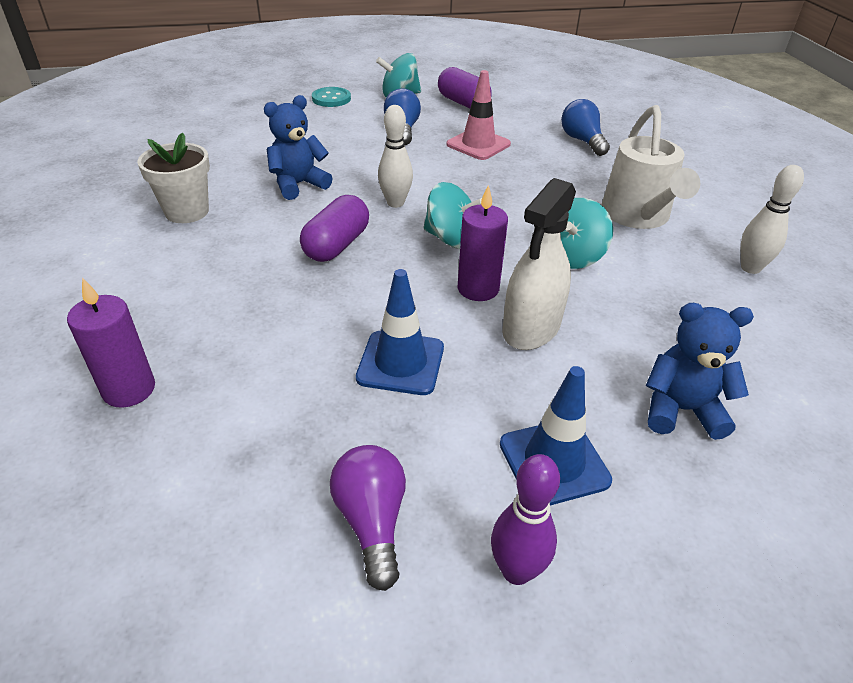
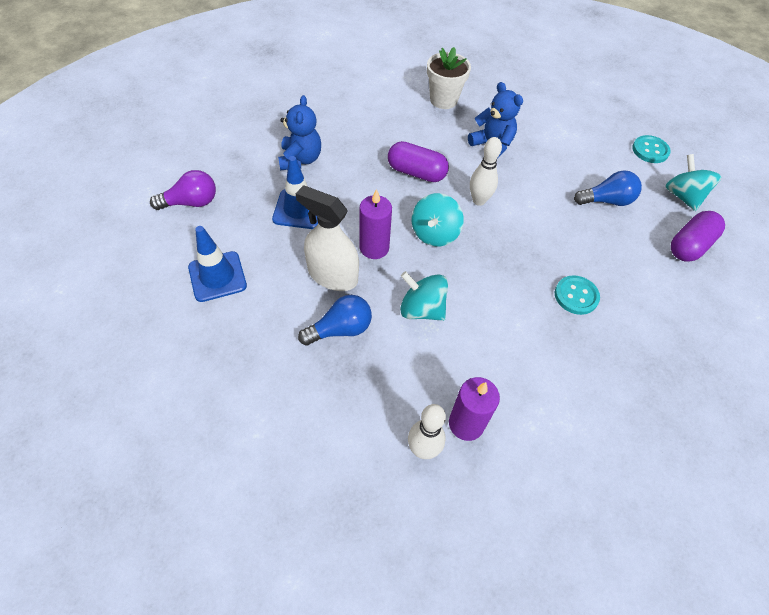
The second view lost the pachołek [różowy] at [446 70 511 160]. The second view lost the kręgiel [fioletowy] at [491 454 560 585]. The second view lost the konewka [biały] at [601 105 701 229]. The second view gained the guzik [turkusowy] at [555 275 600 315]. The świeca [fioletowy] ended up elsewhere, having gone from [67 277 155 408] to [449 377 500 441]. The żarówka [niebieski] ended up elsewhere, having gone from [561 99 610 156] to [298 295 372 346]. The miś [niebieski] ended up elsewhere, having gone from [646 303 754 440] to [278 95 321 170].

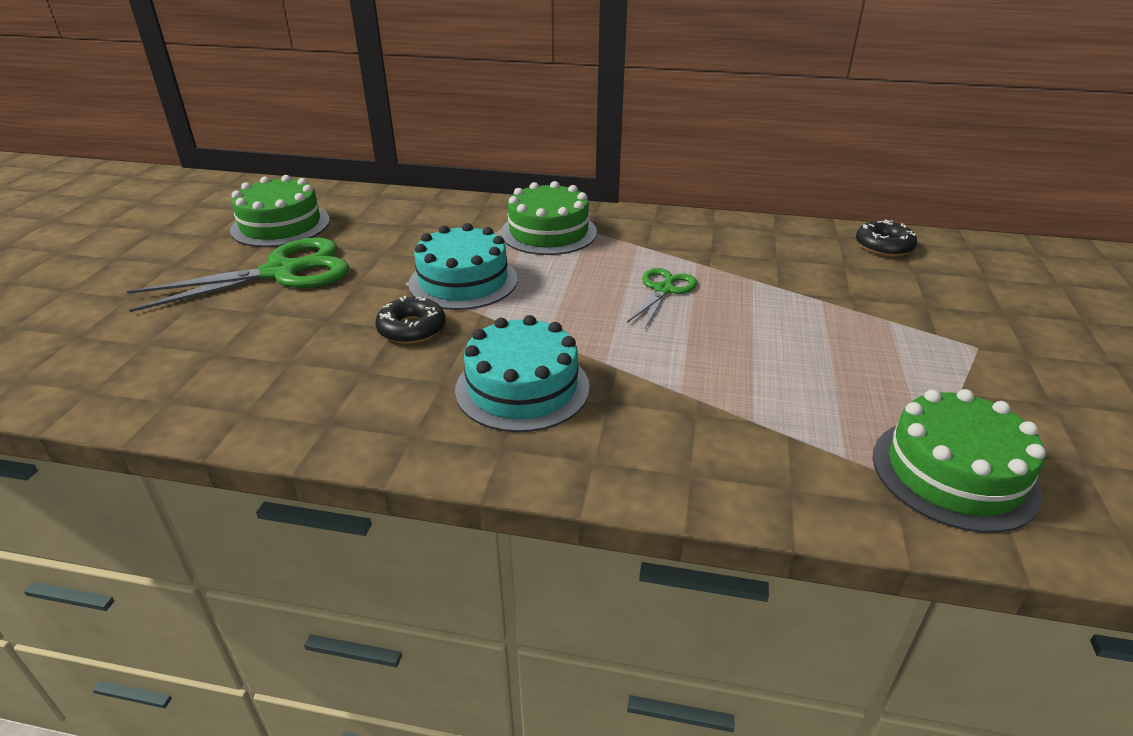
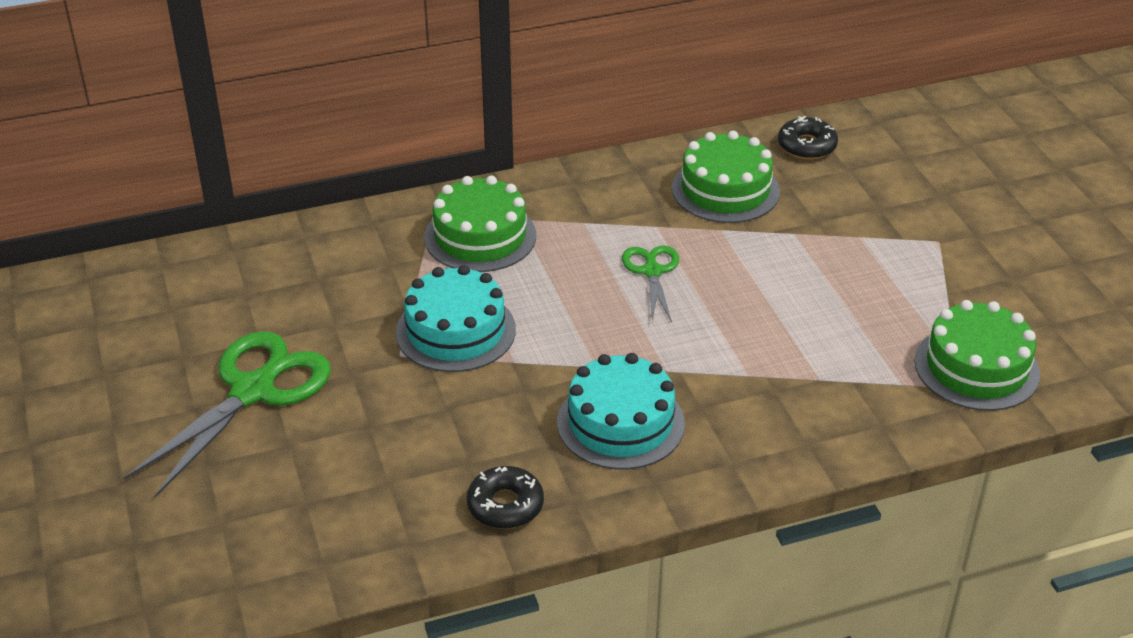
The tort [zielony] ended up elsewhere, having gone from [230 175 330 247] to [672 131 780 223]. The donut [czarny] ended up elsewhere, having gone from [375 296 446 344] to [467 466 544 529].

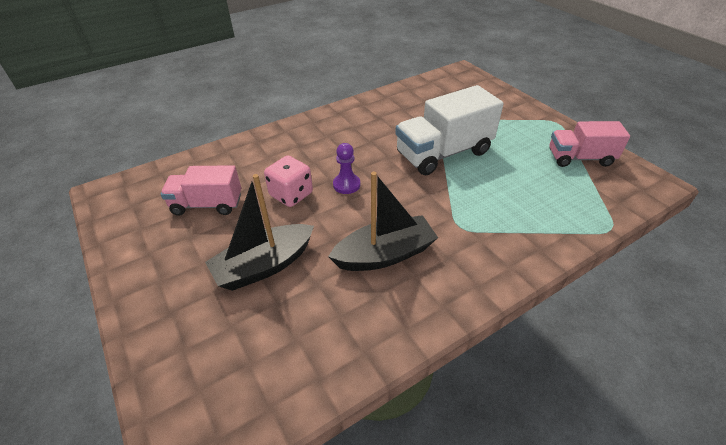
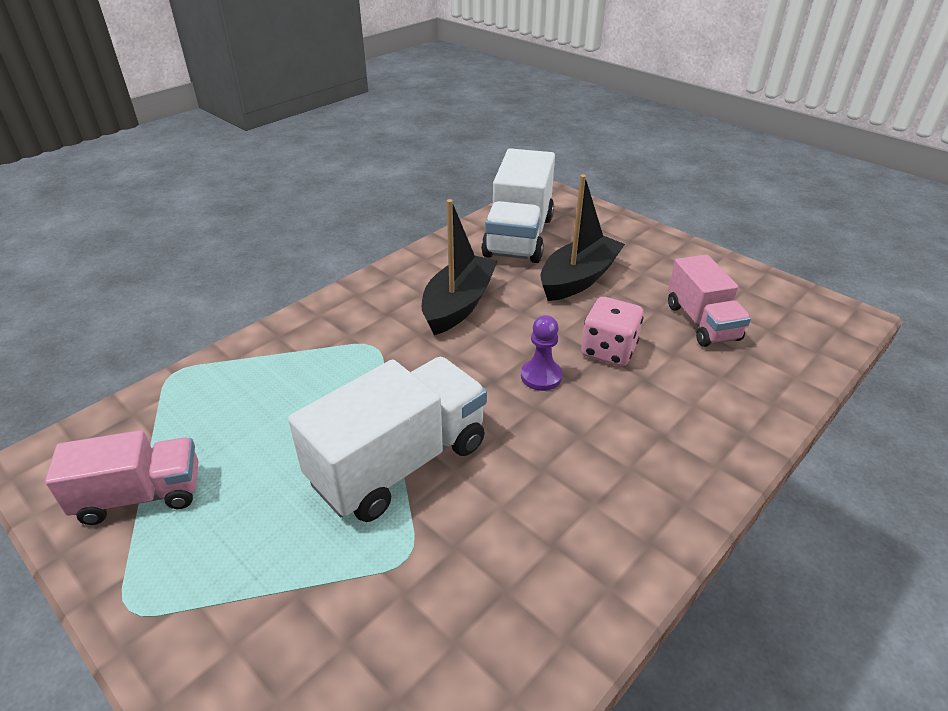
The second view gained the ciężarówka [biały] at [481 148 555 263]. The ciężarówka [różowy] at [161 165 241 216] ended up facing another way, 90 degrees clockwise from before. The łódka [czarny] at [328 172 438 271] ended up facing another way, 150 degrees clockwise from before.

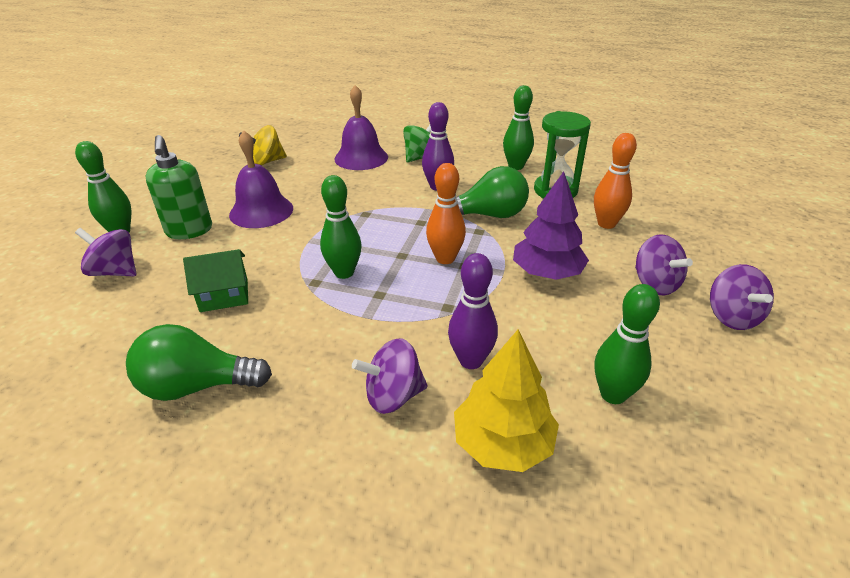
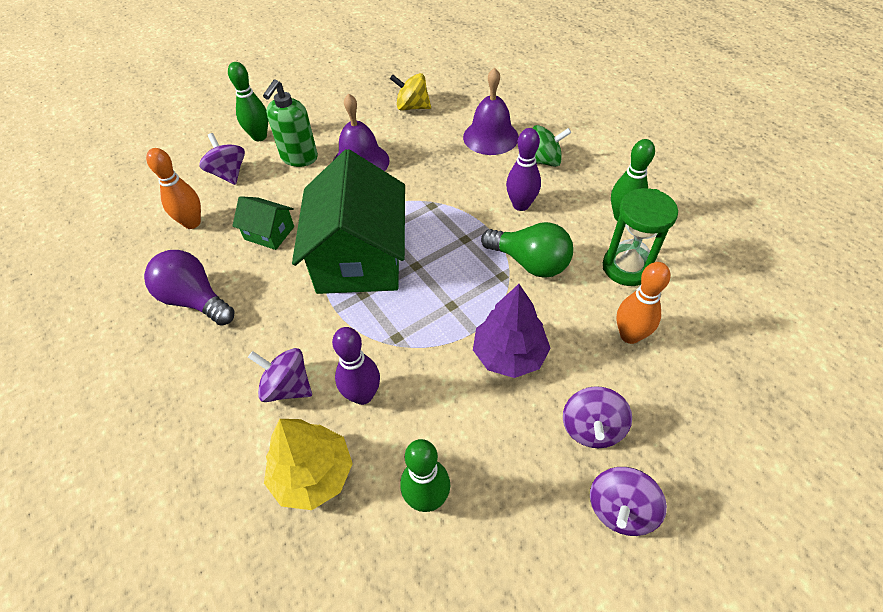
The kręgiel [pomarańczowy] ended up elsewhere, having gone from [426 163 466 264] to [146 148 201 229]. Where the kręgiel [zielony] stood at [320 175 361 279], the domek [zielony] came to stand at [292 149 405 294]. What was the żarówka [zielony] at [126 324 272 401] turned into the żarówka [fioletowy] at [144 250 235 326].

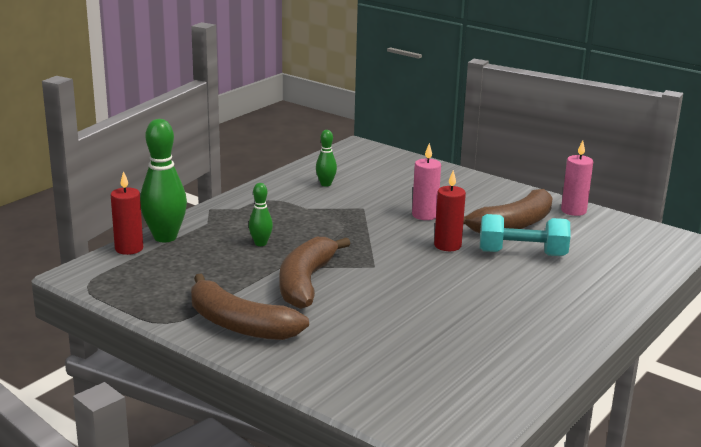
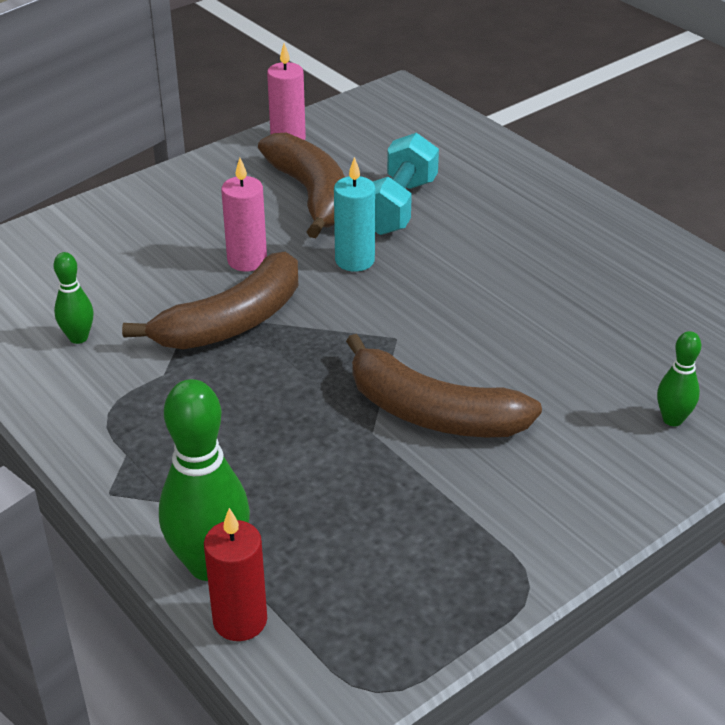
The banan [brązowy] ended up elsewhere, having gone from [191 274 309 340] to [122 252 298 349]. The kręgiel [zielony] ended up elsewhere, having gone from [249 183 273 246] to [657 331 701 426]. What was the świeca [czerwony] at [434 170 466 251] turned into the świeca [turkusowy] at [334 157 375 272].

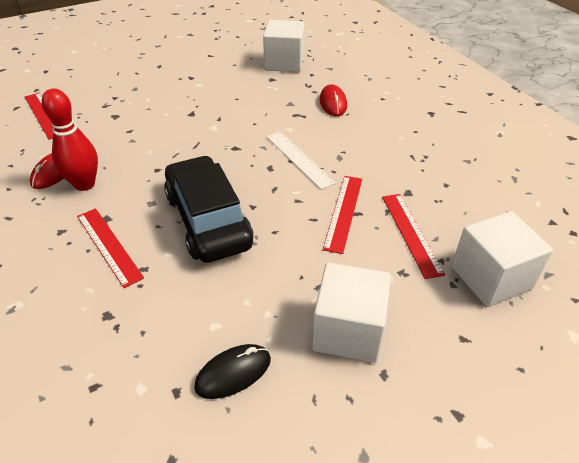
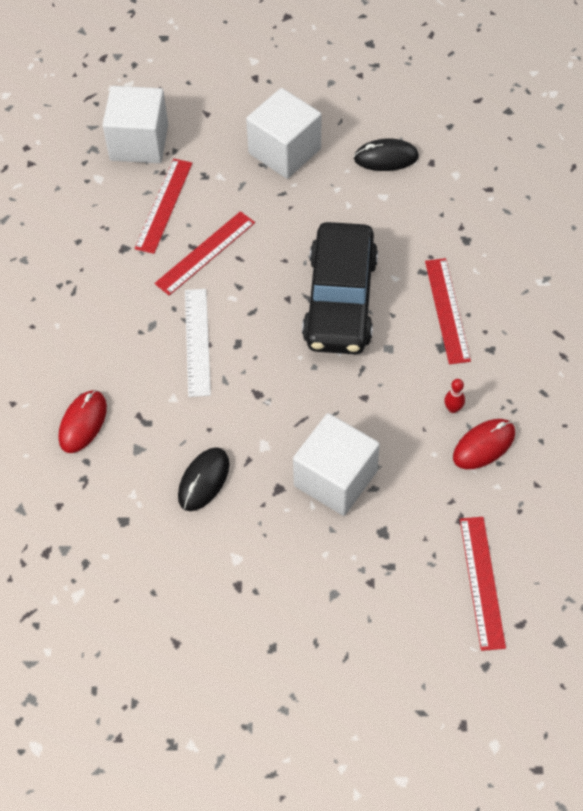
The second view gained the myszka [czarny] at [178 447 229 511]. The sześcian [biały] ended up elsewhere, having gone from [263 20 305 72] to [293 413 380 516]. The size of the kręgiel [czerwony] at [42 88 98 191] changed by a factor of 0.41.

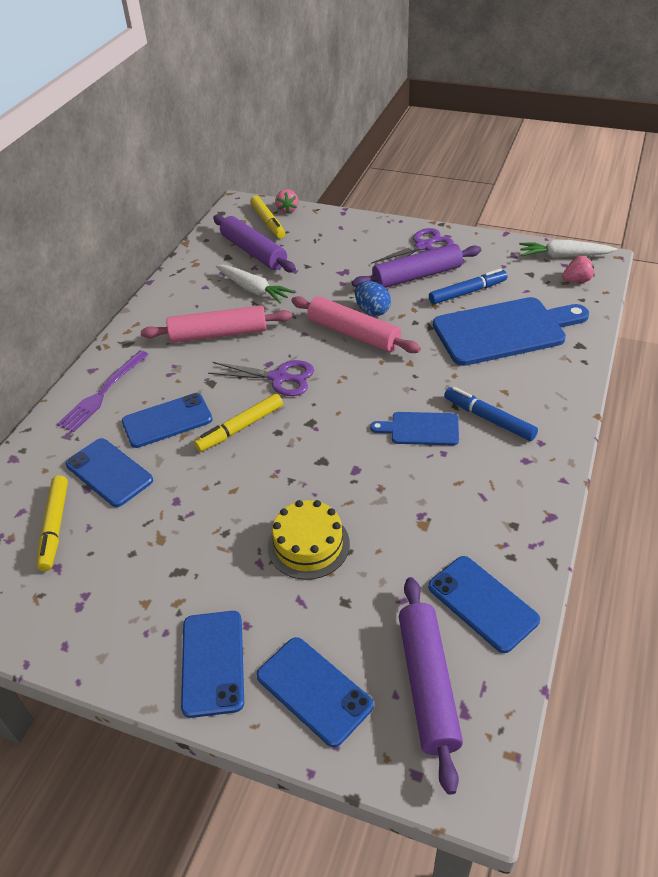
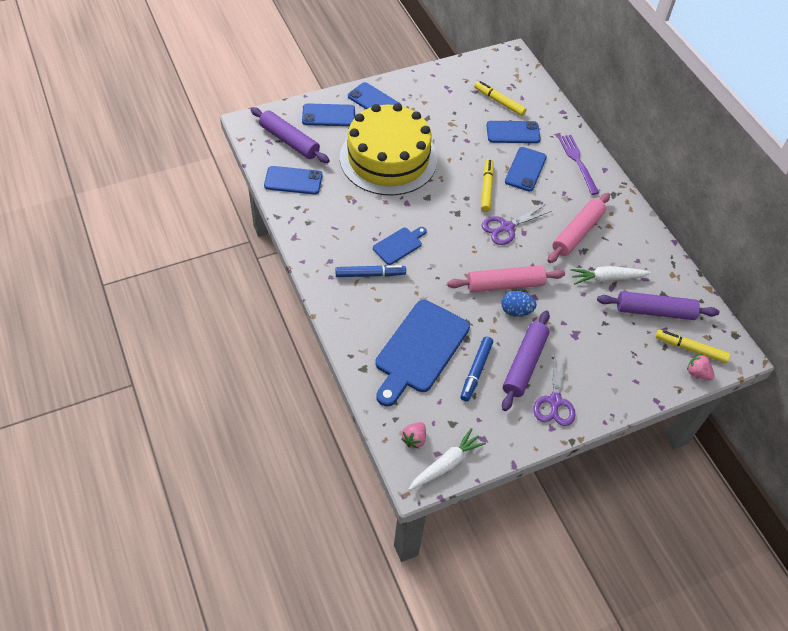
The size of the tort [żółty] at [268 500 350 580] changed by a factor of 2.16.

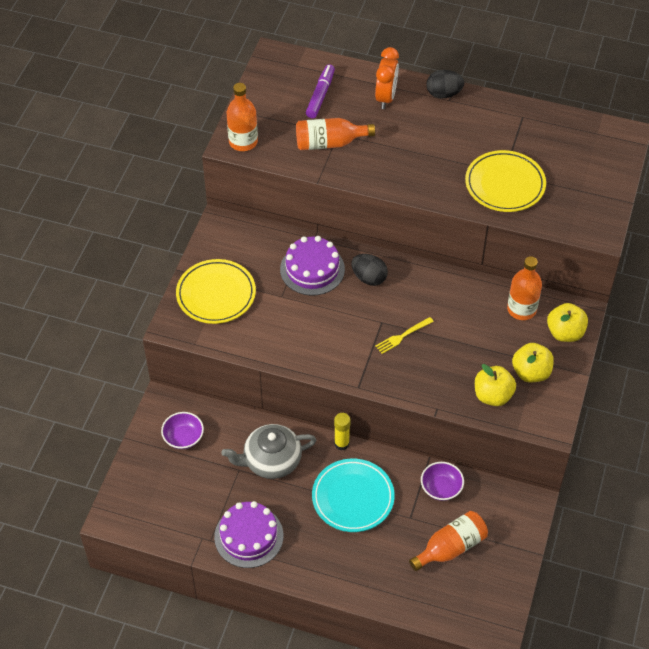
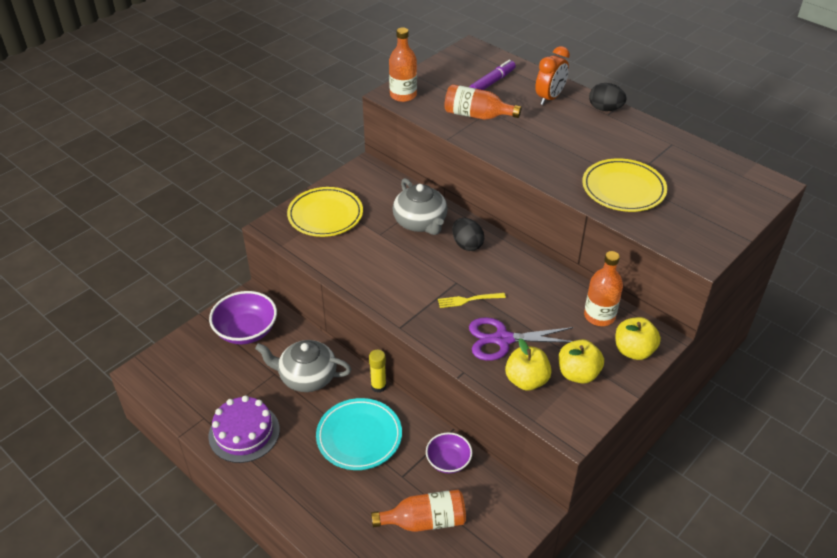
The second view gained the nożyczki [fioletowy] at [469 317 574 361]. Where the tort [fioletowy] stood at [280 236 345 296], the imbryk [szary] came to stand at [393 178 448 235]. The size of the miska [fioletowy] at [161 412 204 449] changed by a factor of 1.63.

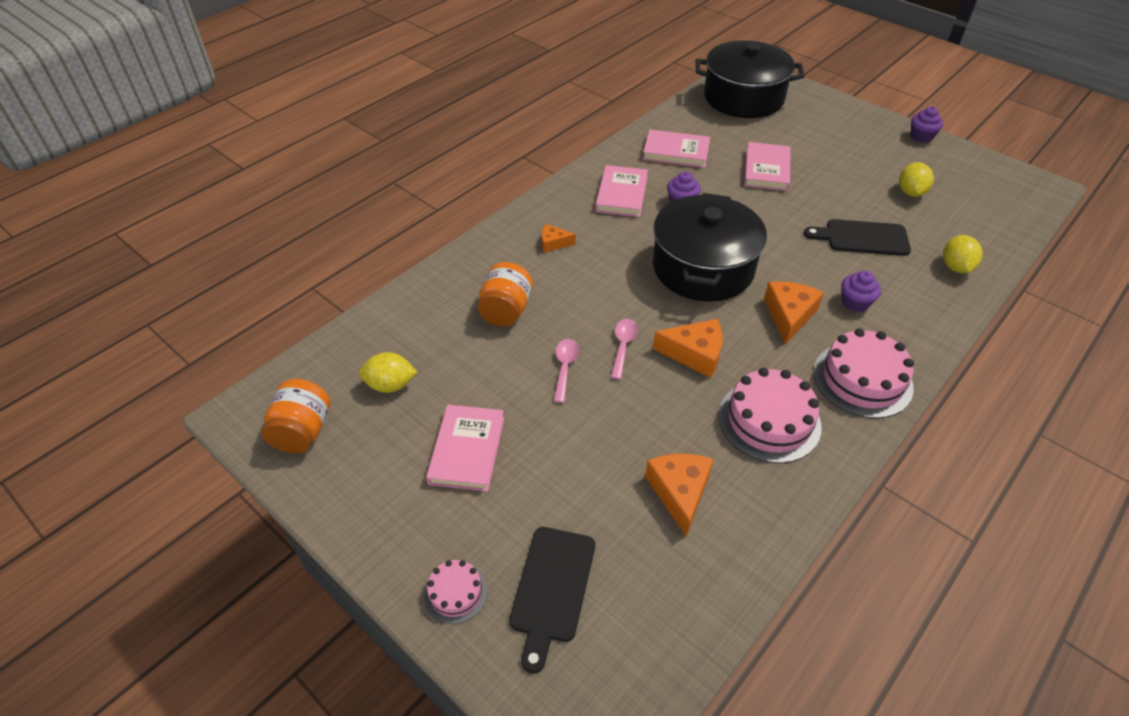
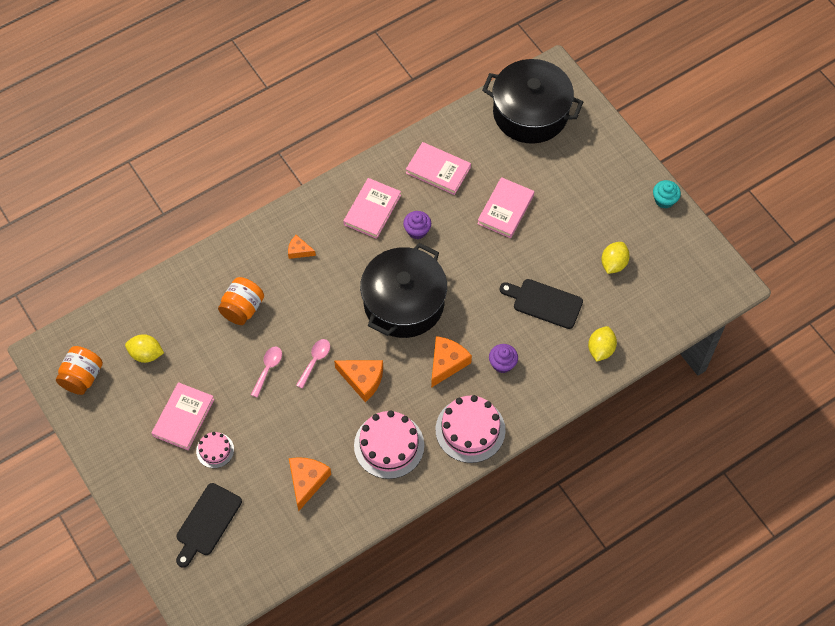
The tort [różowy] ended up elsewhere, having gone from [424 560 488 624] to [196 432 234 468]. What was the muffinka [fioletowy] at [911 107 943 143] turned into the muffinka [turkusowy] at [653 180 681 209].

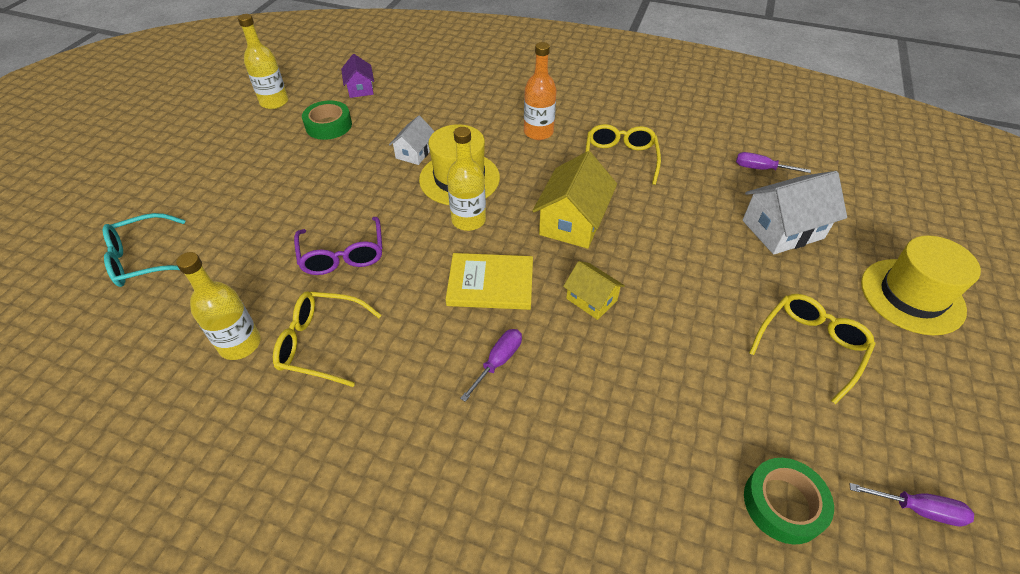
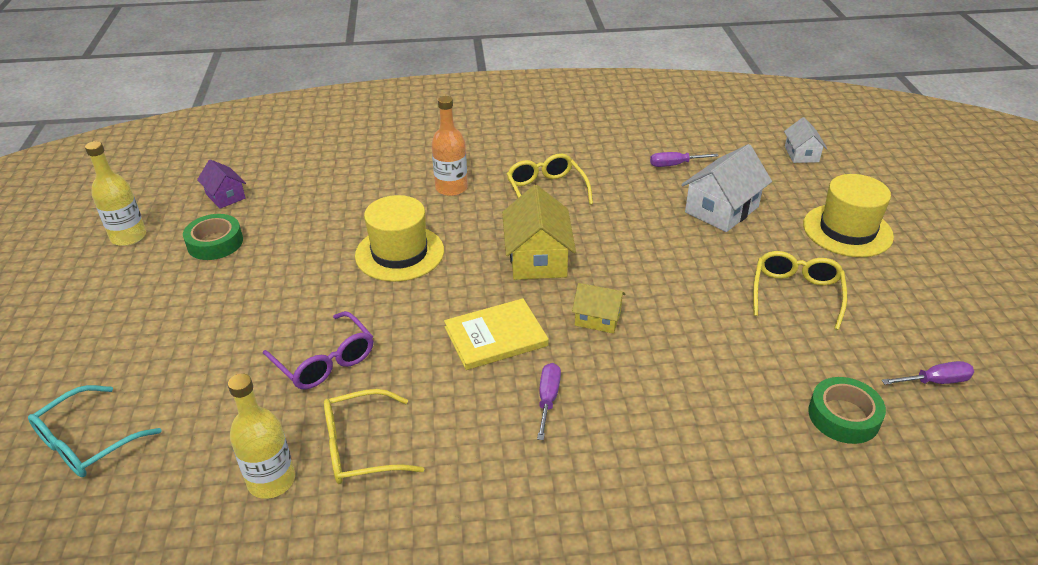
The second view lost the butelka [żółty] at [447 127 486 231]. The domek [biały] ended up elsewhere, having gone from [389 116 435 165] to [784 117 827 163].

